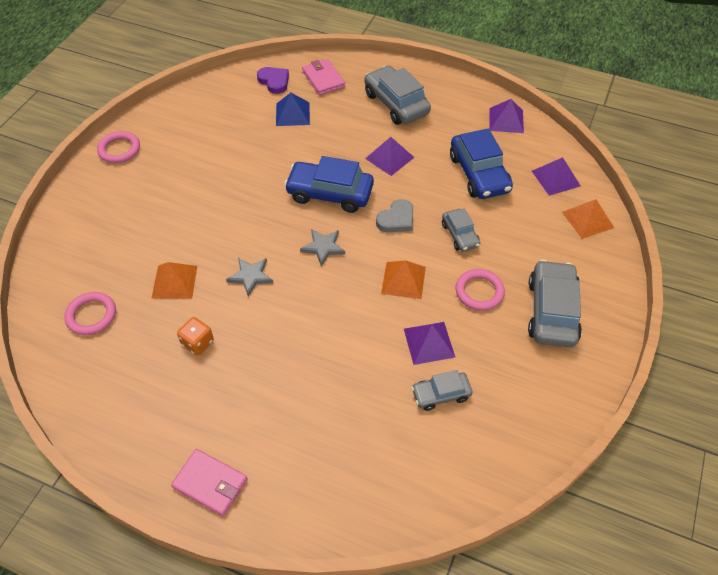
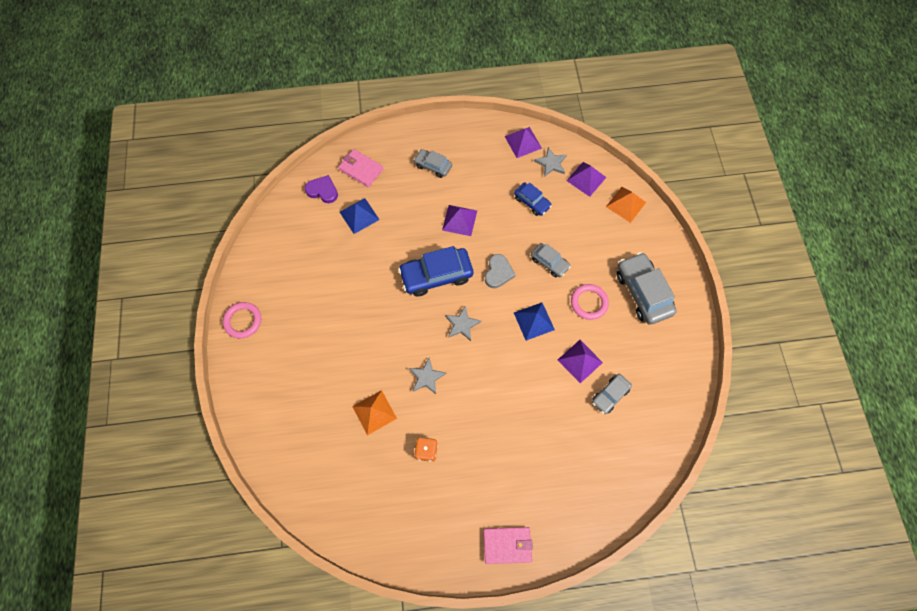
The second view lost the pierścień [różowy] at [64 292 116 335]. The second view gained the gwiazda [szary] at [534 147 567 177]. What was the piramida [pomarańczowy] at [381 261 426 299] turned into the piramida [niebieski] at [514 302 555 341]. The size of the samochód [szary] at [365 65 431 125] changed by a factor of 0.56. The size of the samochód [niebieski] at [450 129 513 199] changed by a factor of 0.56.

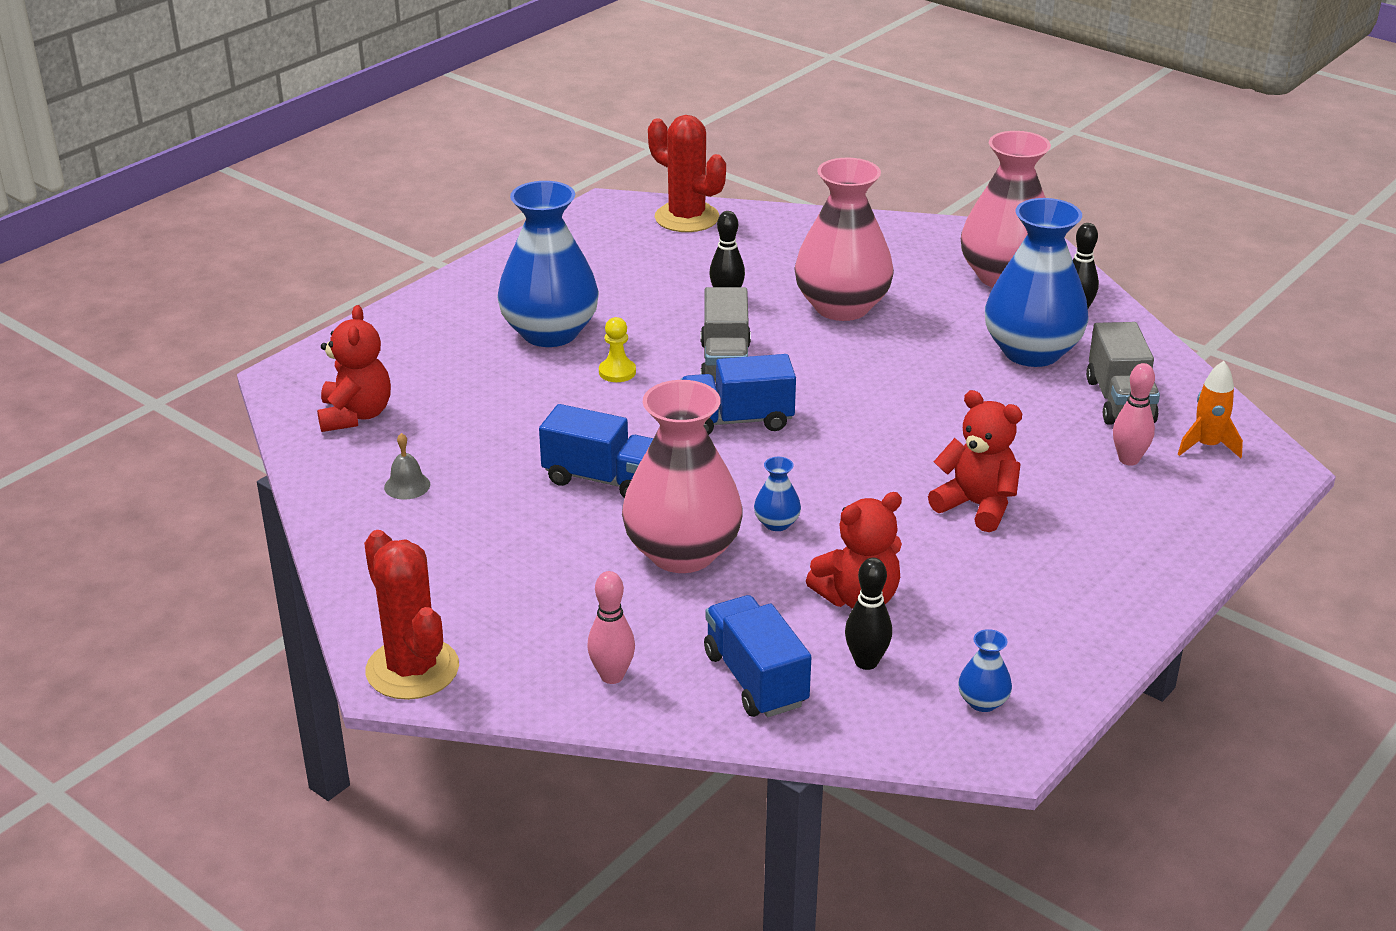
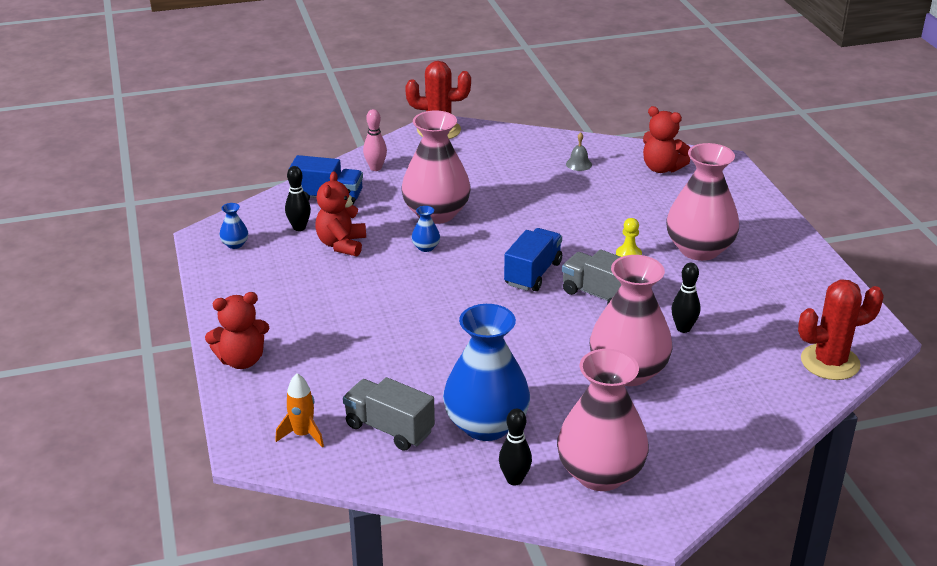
The second view lost the ciężarówka [niebieski] at [539 404 654 498]. The second view lost the kręgiel [różowy] at [1113 363 1155 466]. The miś [czerwony] ended up elsewhere, having gone from [928 390 1022 532] to [205 292 269 369]. What was the wazon [niebieski] at [497 181 599 347] turned into the wazon [różowy] at [666 143 739 261].

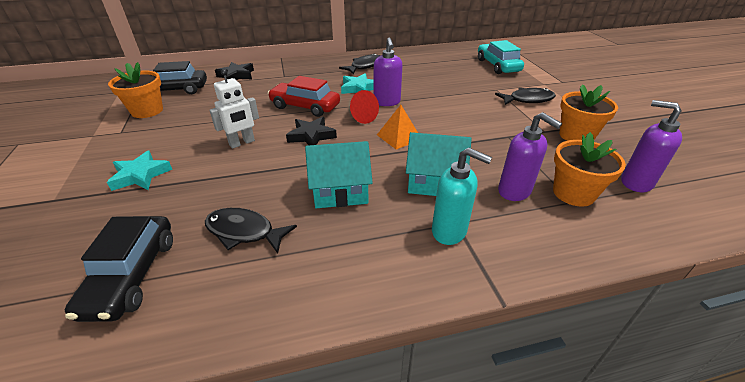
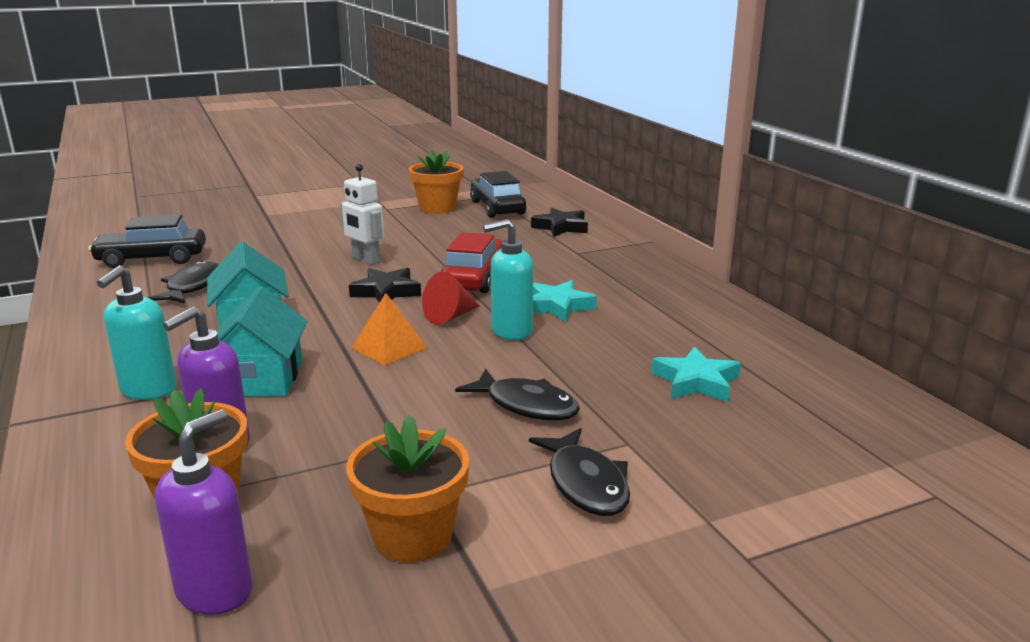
The second view lost the samochód [turkusowy] at [478 40 524 74]. The gwiazda [turkusowy] ended up elsewhere, having gone from [107 151 172 191] to [651 346 741 402]. The ryba [czarny] ended up elsewhere, having gone from [339 53 381 74] to [455 368 580 420]. What was the dozownik mydła [fioletowy] at [374 38 403 106] turned into the dozownik mydła [turkusowy] at [483 219 533 340].

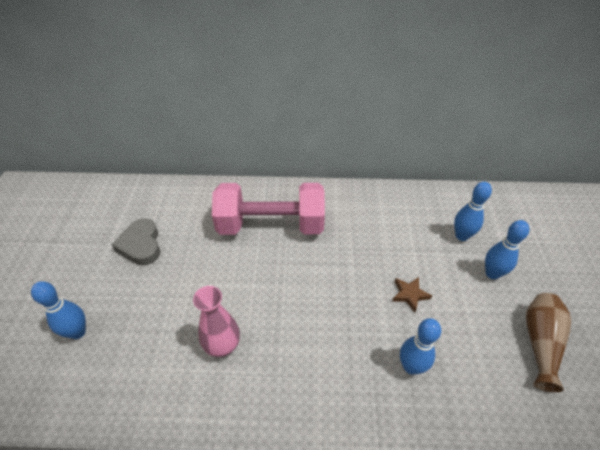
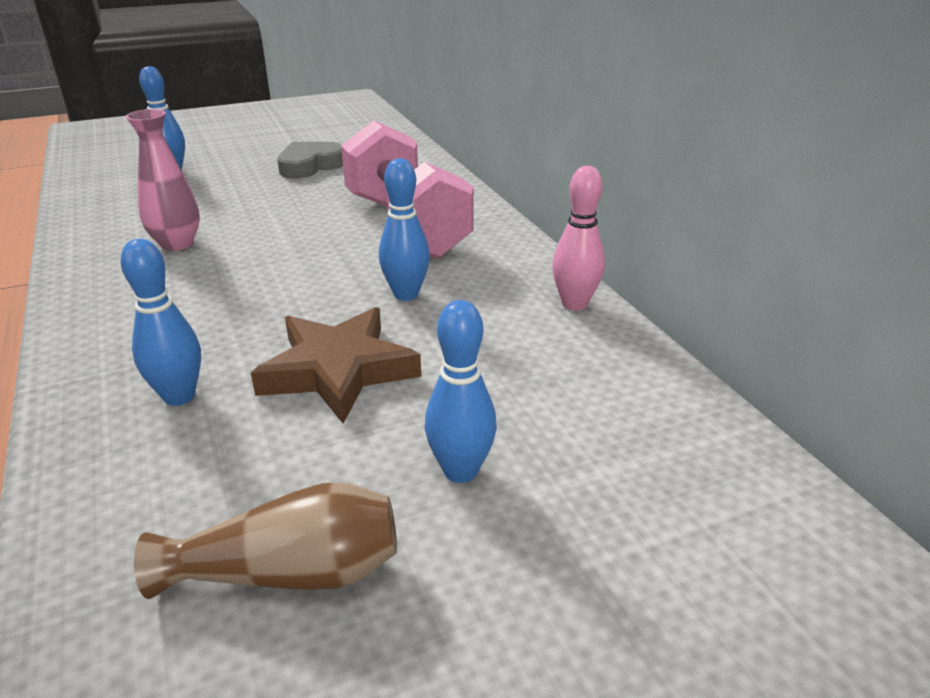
The second view gained the kręgiel [różowy] at [552 166 605 311]. The kręgiel [niebieski] ended up elsewhere, having gone from [454 182 492 241] to [379 158 430 301]. The size of the gwiazda [brązowy] at [392 277 432 312] changed by a factor of 2.04.

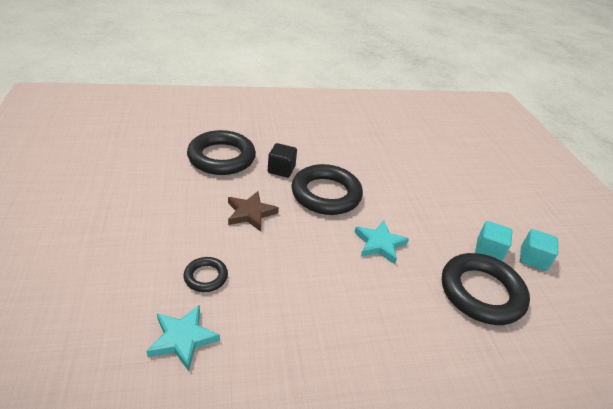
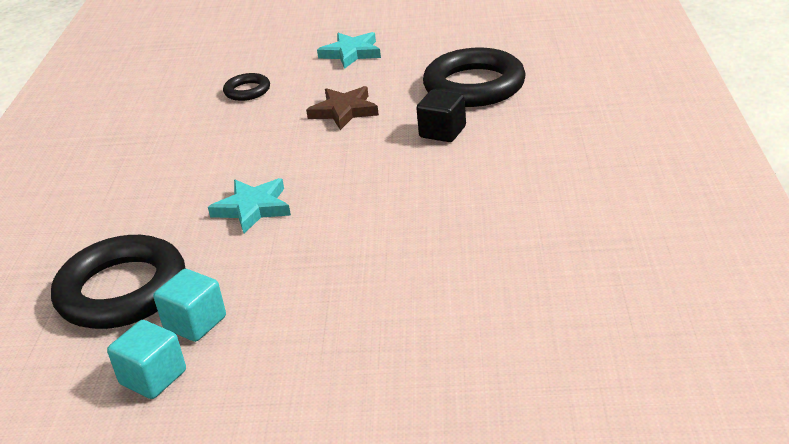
The second view lost the pierścień [czarny] at [291 164 363 215]. The gwiazda [turkusowy] ended up elsewhere, having gone from [146 305 220 371] to [317 32 381 69].

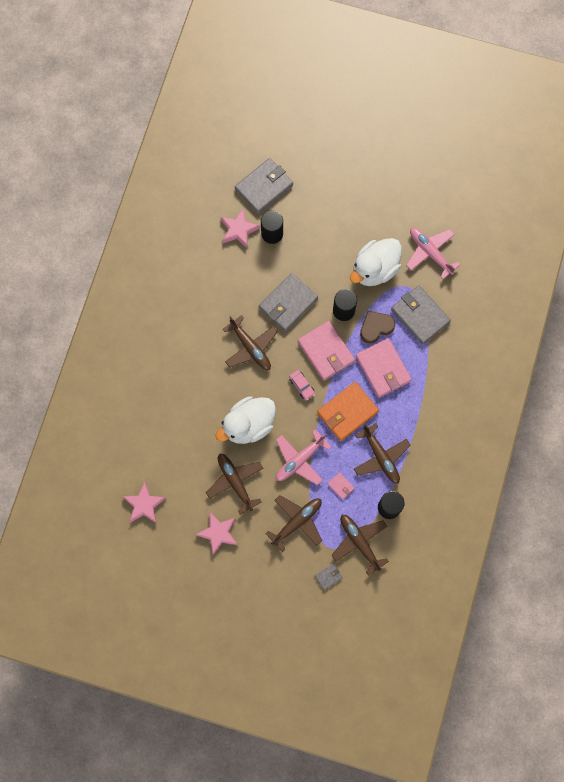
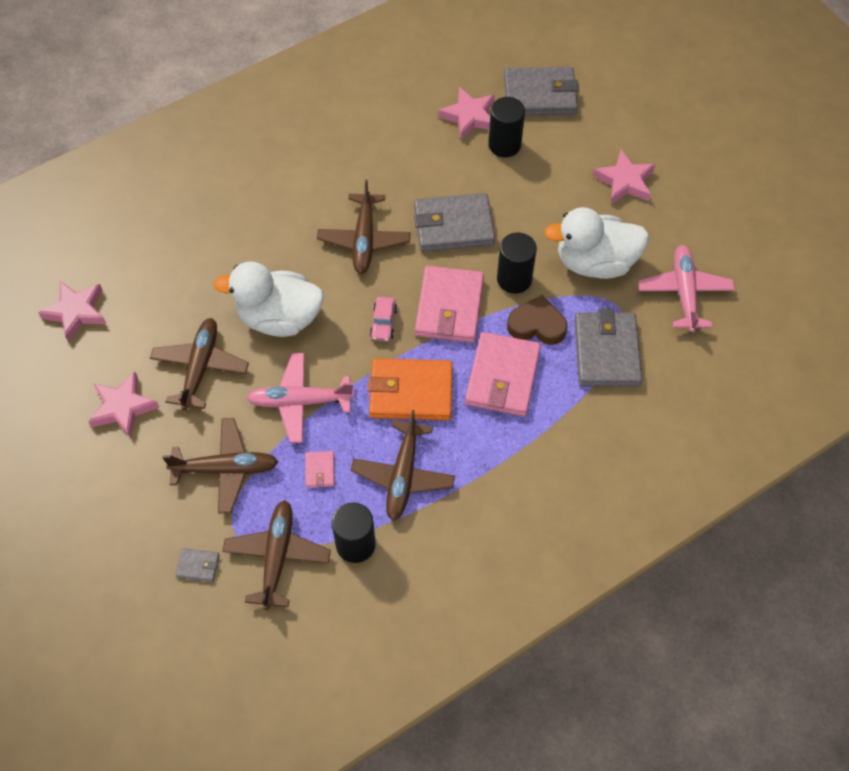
The second view gained the gwiazda [różowy] at [593 150 655 204].

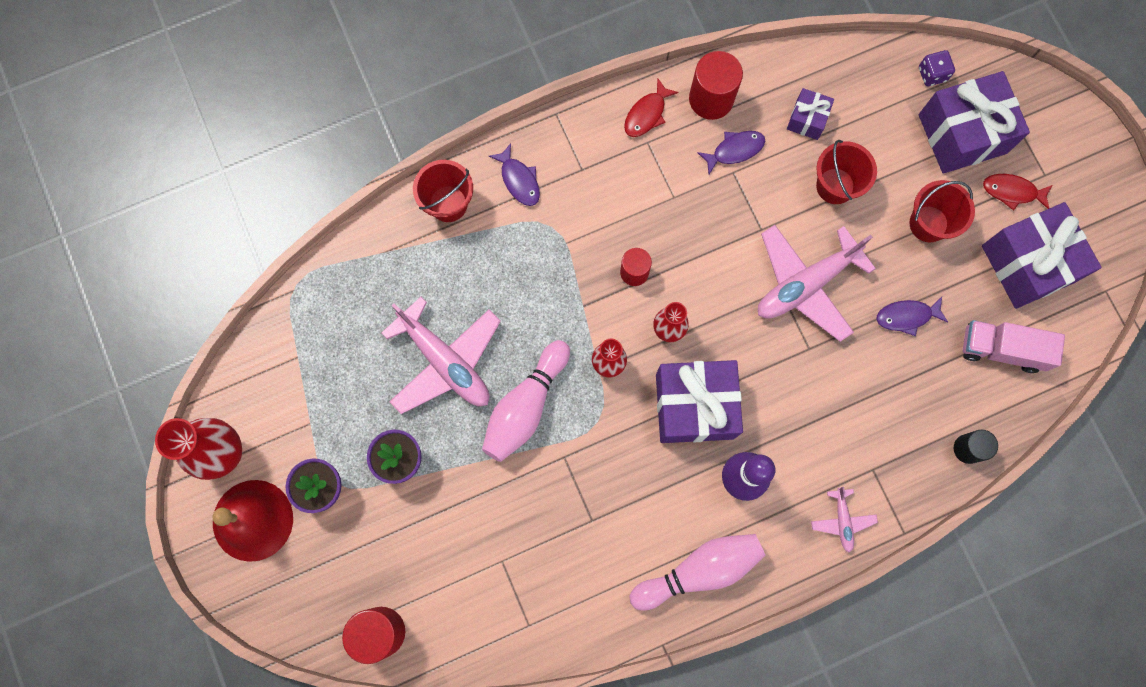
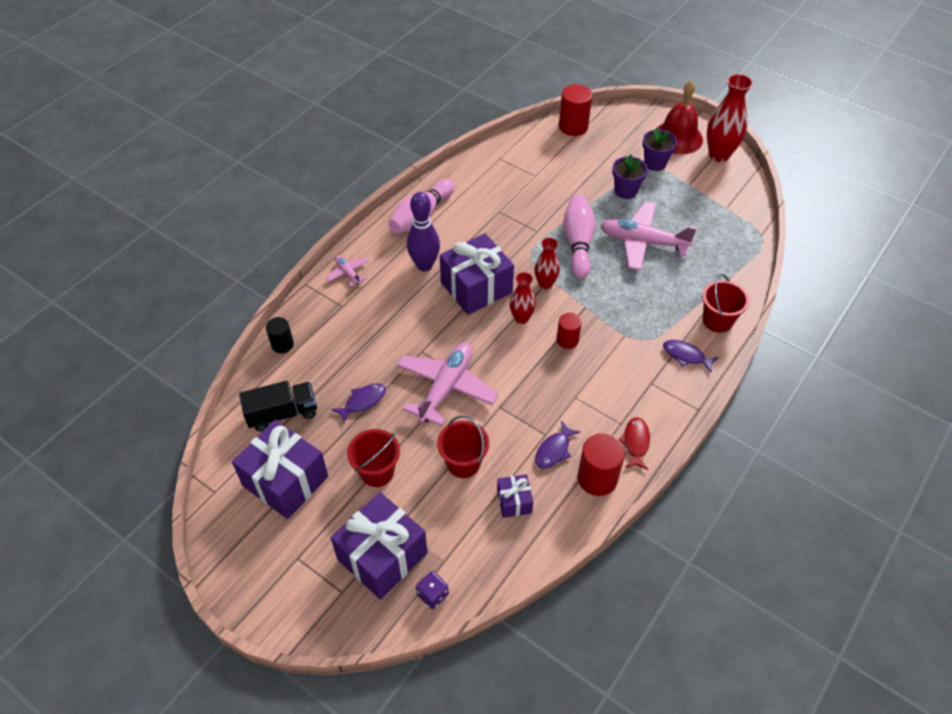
The second view lost the ryba [czerwony] at [983 174 1053 211]. What was the ciężarówka [różowy] at [963 320 1065 373] turned into the ciężarówka [czarny] at [239 381 317 431].

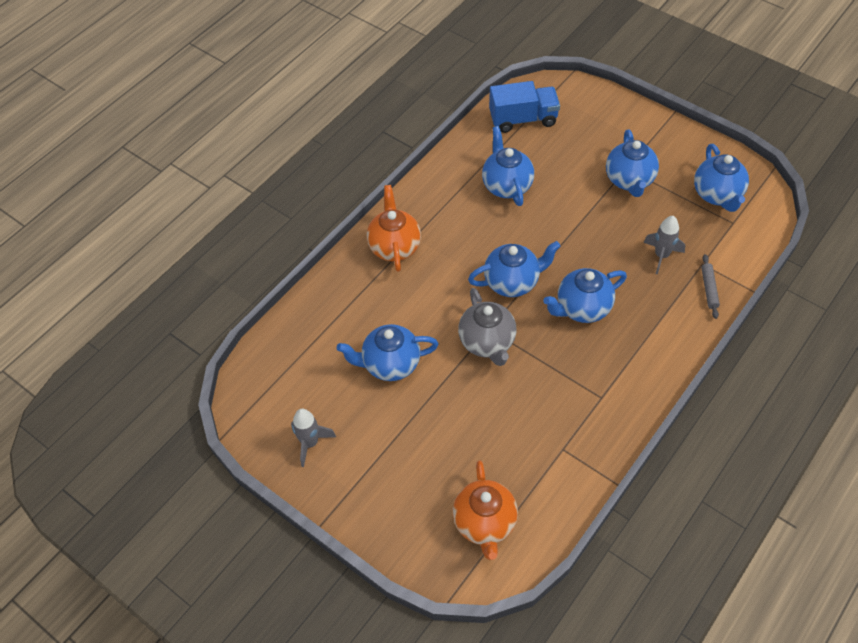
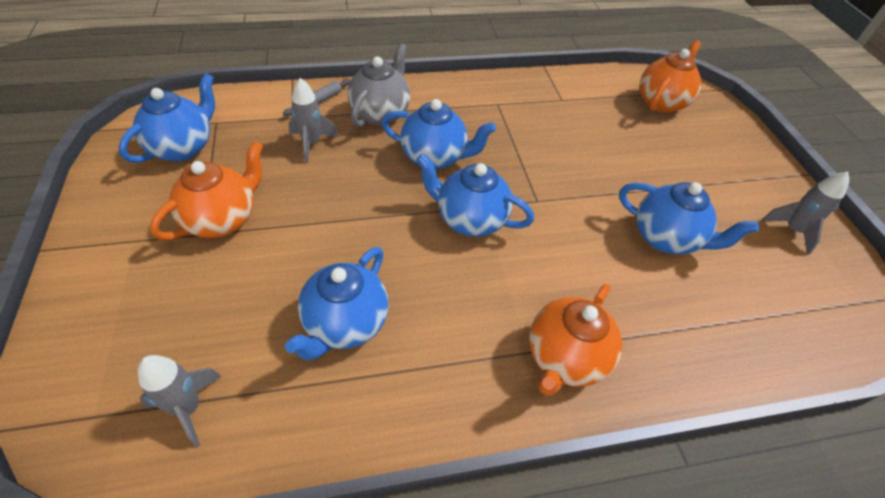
The imbryk [szary] ended up elsewhere, having gone from [458 288 516 366] to [347 43 410 127]. Where the ciężarówka [niebieski] stood at [489 81 560 133], the rakieta [szary] came to stand at [138 355 222 447]. What was the imbryk [niebieski] at [606 130 659 197] turned into the imbryk [pomarańczowy] at [150 141 263 240].

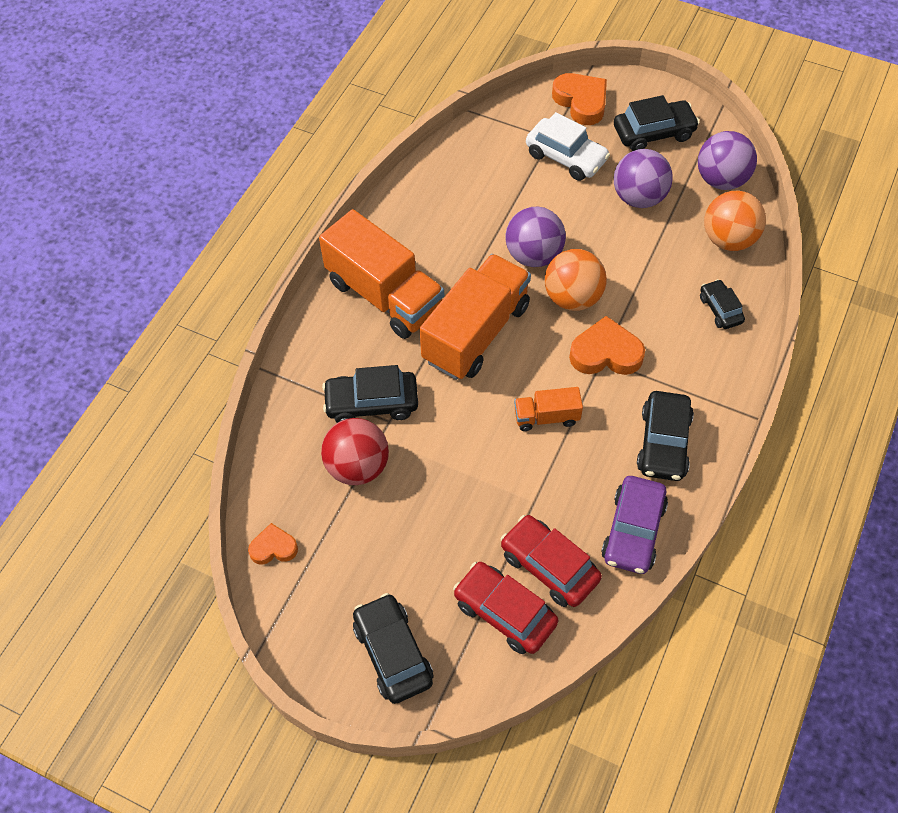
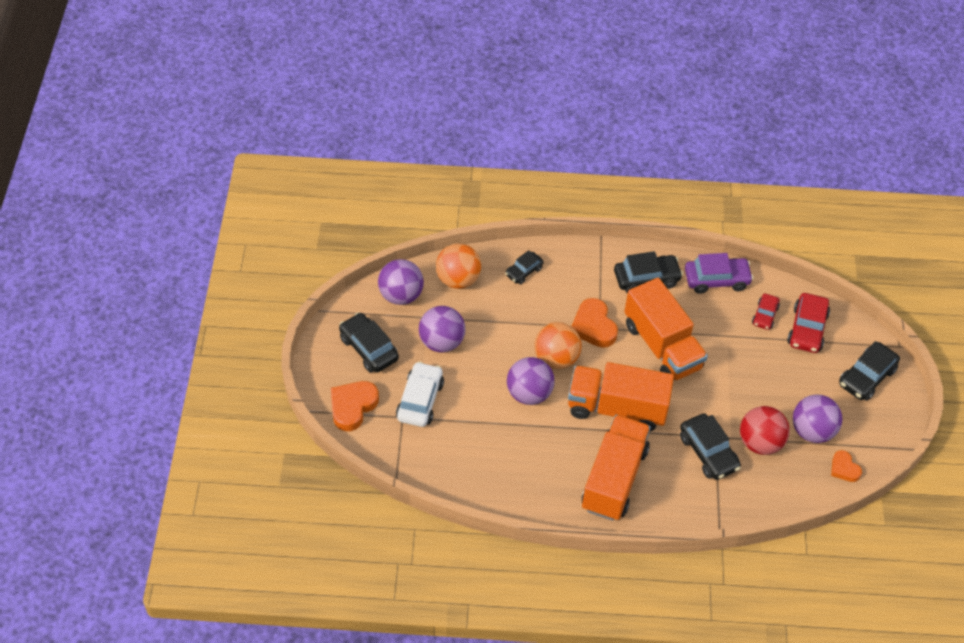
The second view gained the piłka [fioletowy] at [793 395 842 443]. The size of the samochód [czerwony] at [501 515 602 607] changed by a factor of 0.61. The size of the ciężarówka [pomarańczowy] at [514 387 583 431] changed by a factor of 2.07.

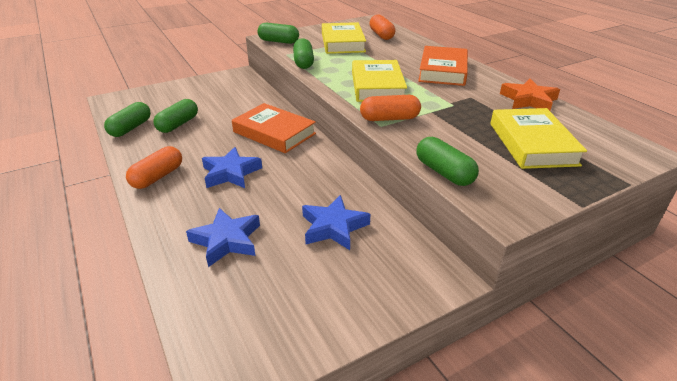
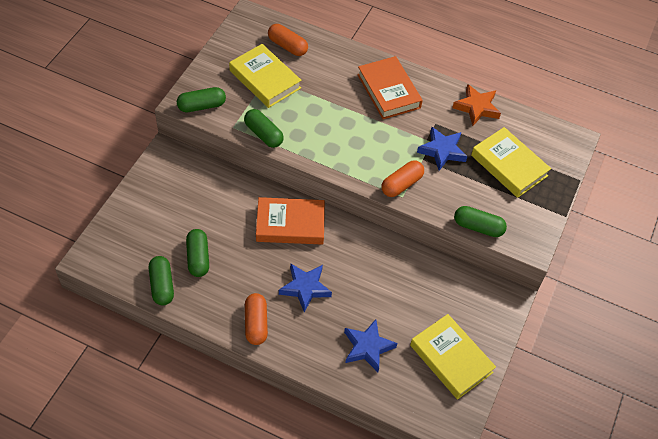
The gwiazda [niebieski] ended up elsewhere, having gone from [302 195 371 250] to [417 127 467 171]. The książka [żółty] ended up elsewhere, having gone from [352 60 407 102] to [410 314 496 399].

